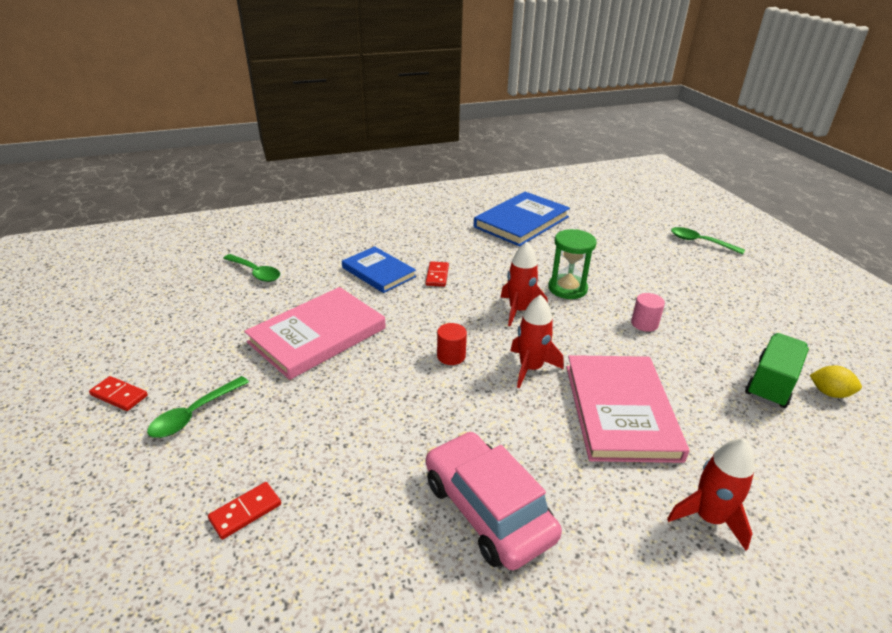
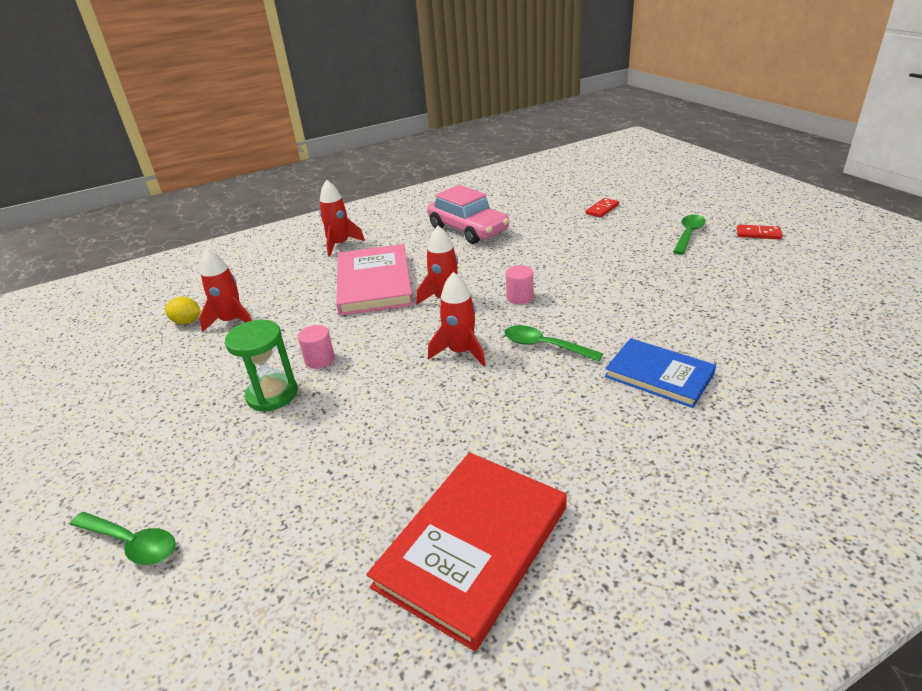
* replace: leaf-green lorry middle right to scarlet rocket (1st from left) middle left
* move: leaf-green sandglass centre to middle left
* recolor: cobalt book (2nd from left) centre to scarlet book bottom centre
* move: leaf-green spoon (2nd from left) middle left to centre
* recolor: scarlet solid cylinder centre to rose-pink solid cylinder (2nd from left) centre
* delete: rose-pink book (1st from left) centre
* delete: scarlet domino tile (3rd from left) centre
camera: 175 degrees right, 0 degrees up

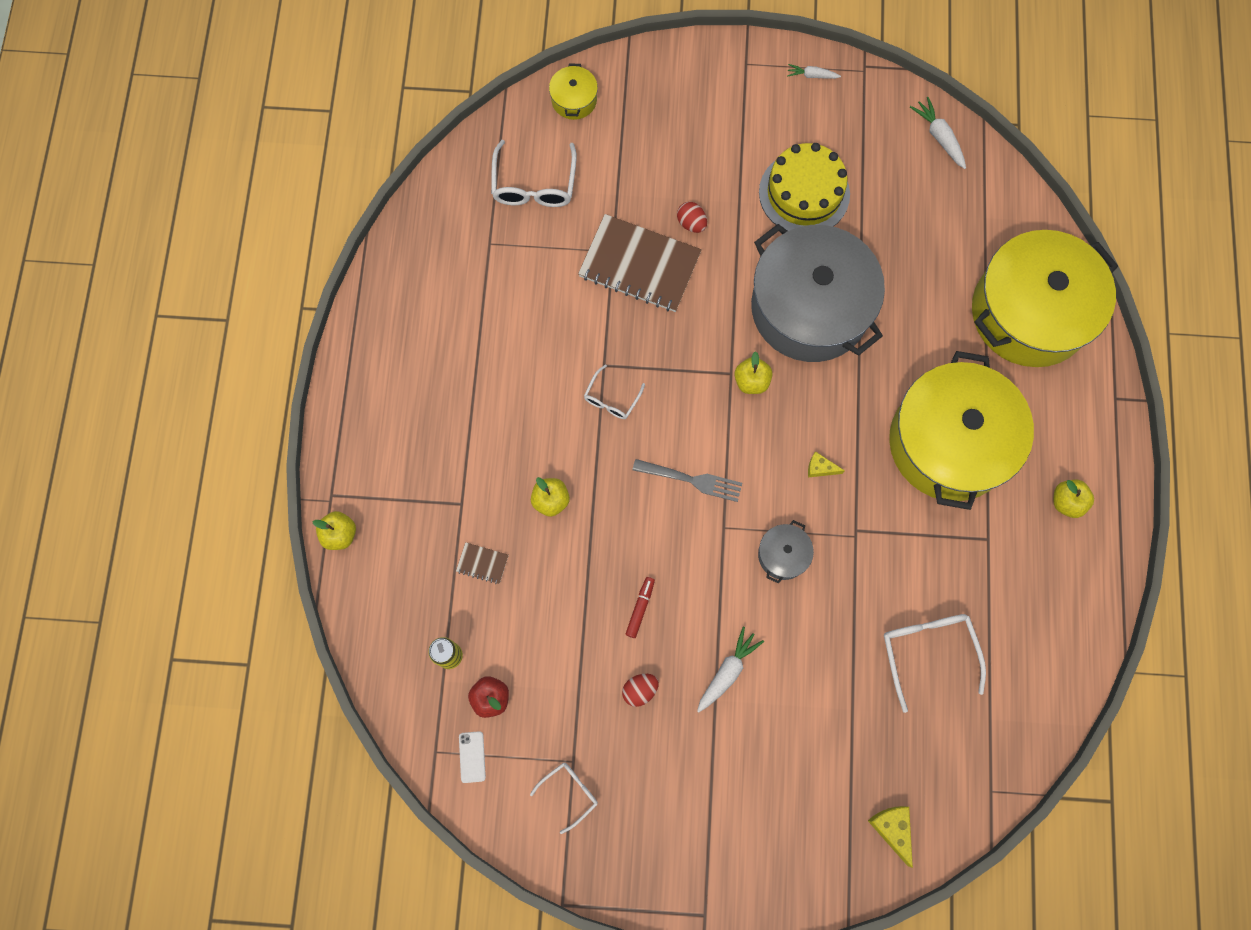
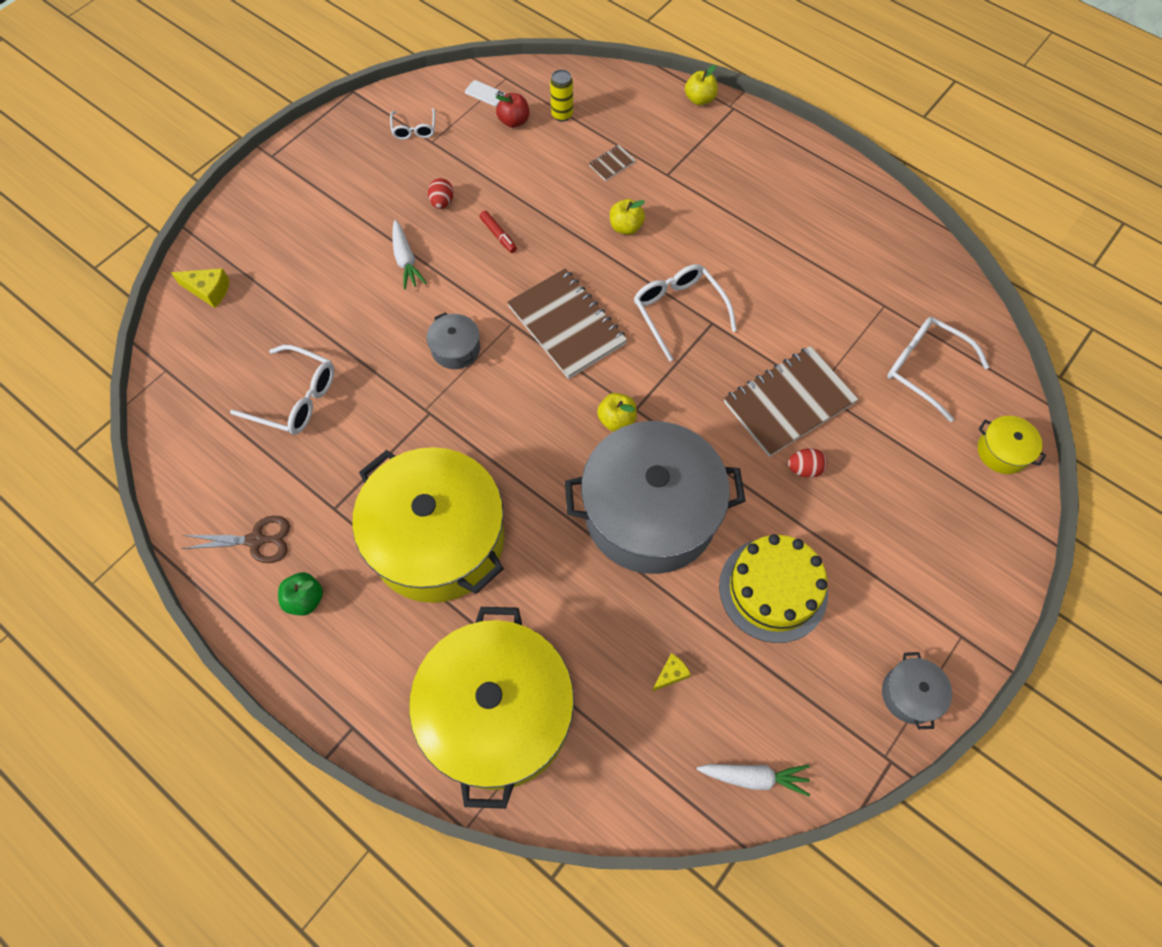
* insert: russet scissors middle left
* recolor: bright yellow apple fruit (4th from left) middle right to leaf-green apple fruit middle left
* replace: ash-grey fork centre to russet notepad (1st from left) centre
* resize: pure white spectacles (3rd from left) centre = top centre x1.71
* move: bright yellow cheese wedge (1st from left in the first image) centre to bright yellow cheese wedge (2nd from left) bottom centre
* replace: pure white carrot (2nd from left) top centre to ash-grey stockpot (3rd from left) bottom right
camera: 125 degrees right, 10 degrees down

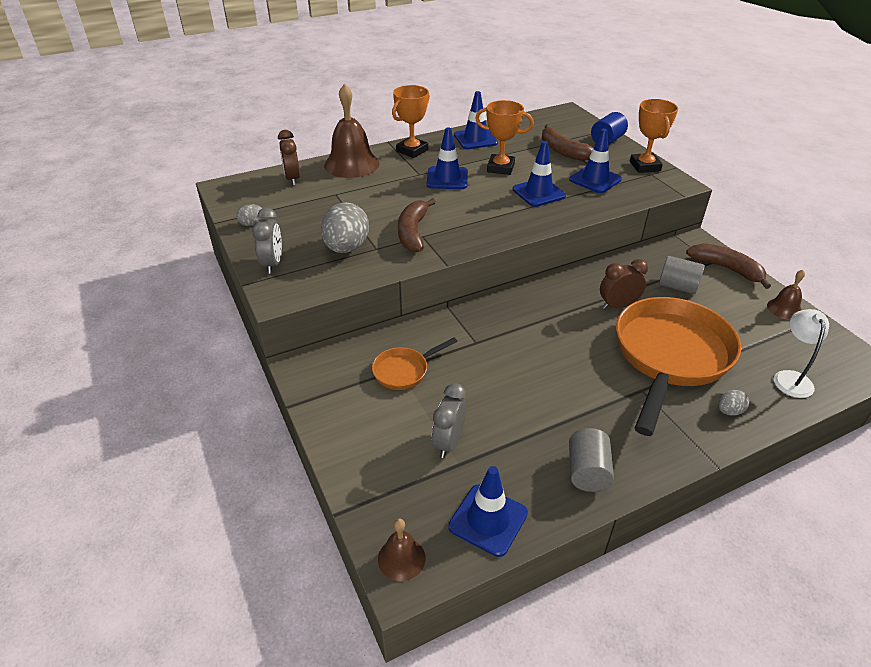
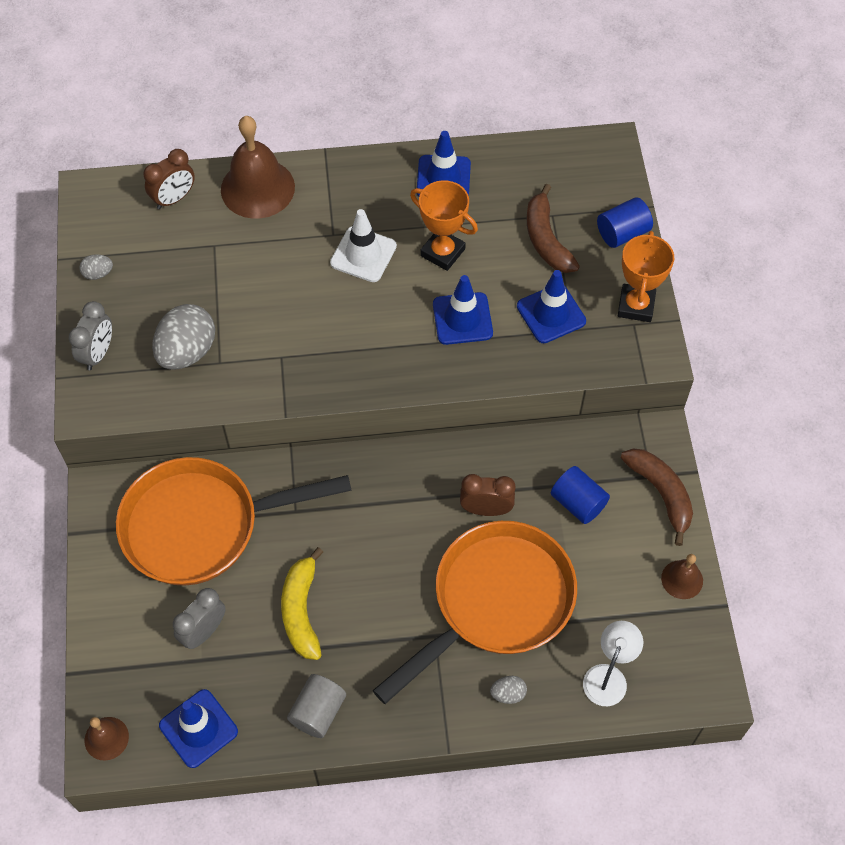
* resize: bright orange skillet (1st from left) centre = middle left x2.24
* rotate: russet bedside clock (1st from left) top left = top left 135 degrees counterclockwise
* insert: bright yellow banana fruit bottom centre
* recolor: cobalt safety cone (1st from left) top centre to pure white safety cone top centre
* recolor: ash-grey solid cylinder (2nd from left) middle right to cobalt solid cylinder (1st from left) middle right
* delete: bright orange award cup (1st from left) top centre
* delete: russet banana fruit (1st from left) centre
camera: 20 degrees right, 20 degrees up

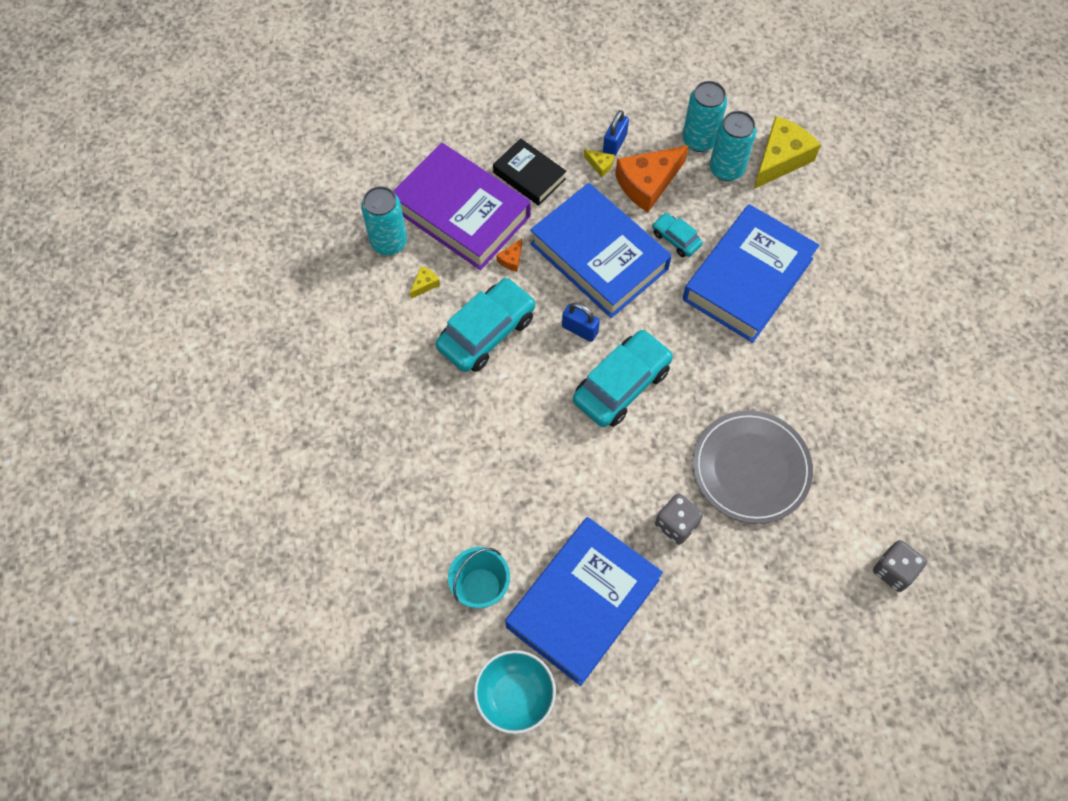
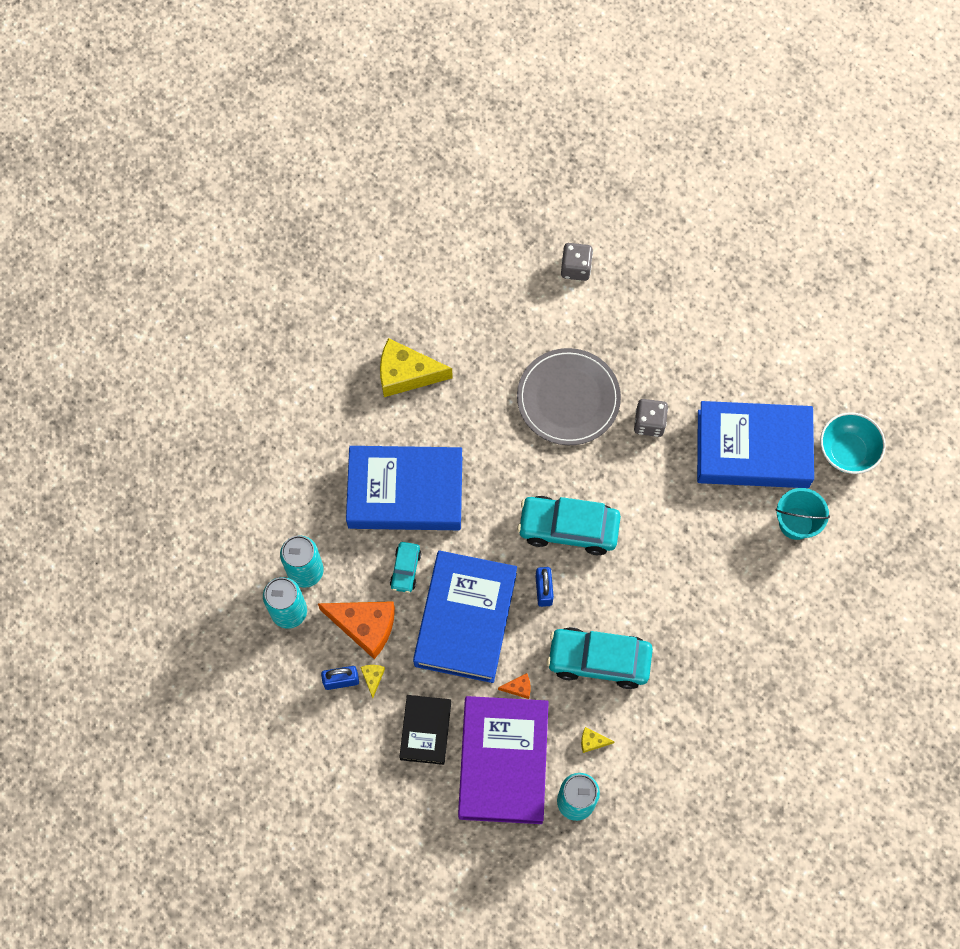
* move: bright yellow cheese wedge (3rd from left in the first image) top right to bright yellow cheese wedge (2nd from left) centre
camera: 125 degrees left, 5 degrees up

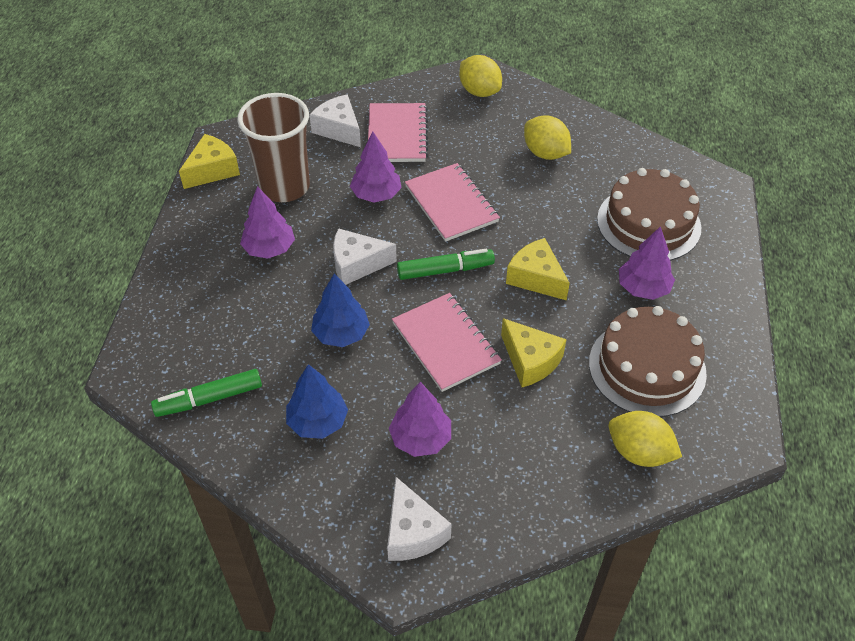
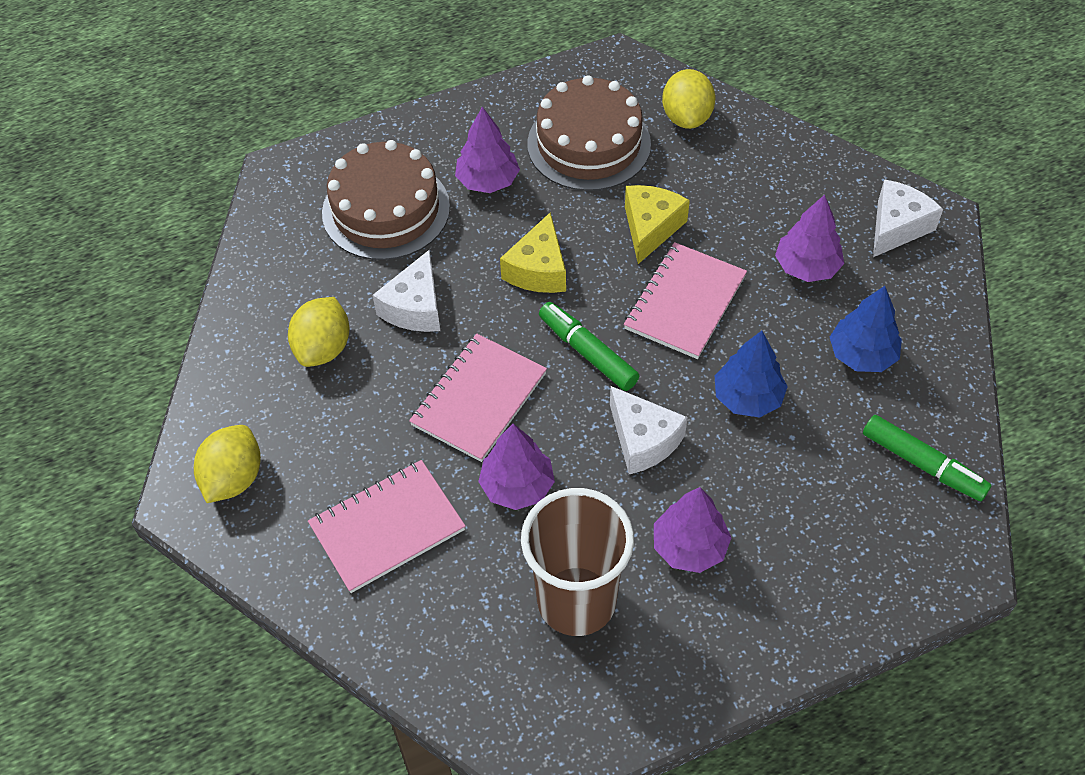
* move: pure white cheese wedge (1st from left) top centre to centre
* delete: bright yellow cheese wedge (1st from left) top left
camera: 120 degrees left, 5 degrees up

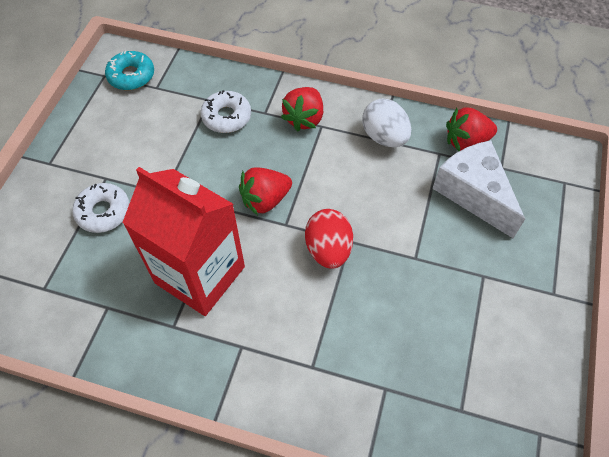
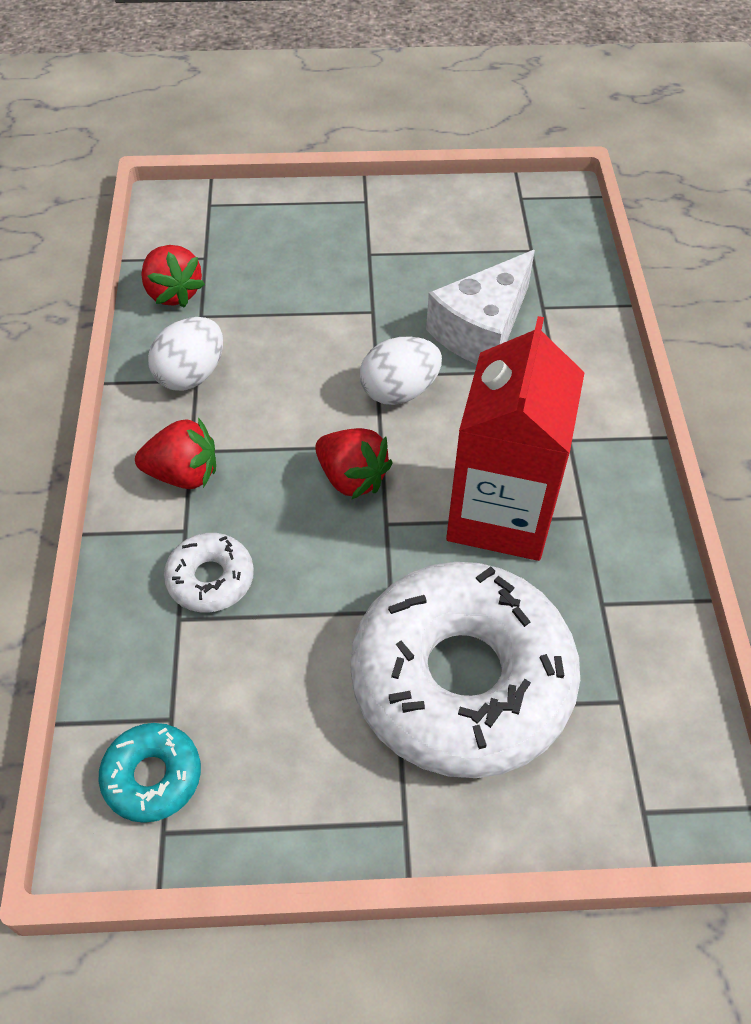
* resize: pure white doughnut (1st from left in the first image) middle left = centre x2.37
* recolor: scarlet egg centre to pure white egg (2nd from left) centre
* move: pure white cheese wedge middle right to top centre
camera: 110 degrees left, 5 degrees down

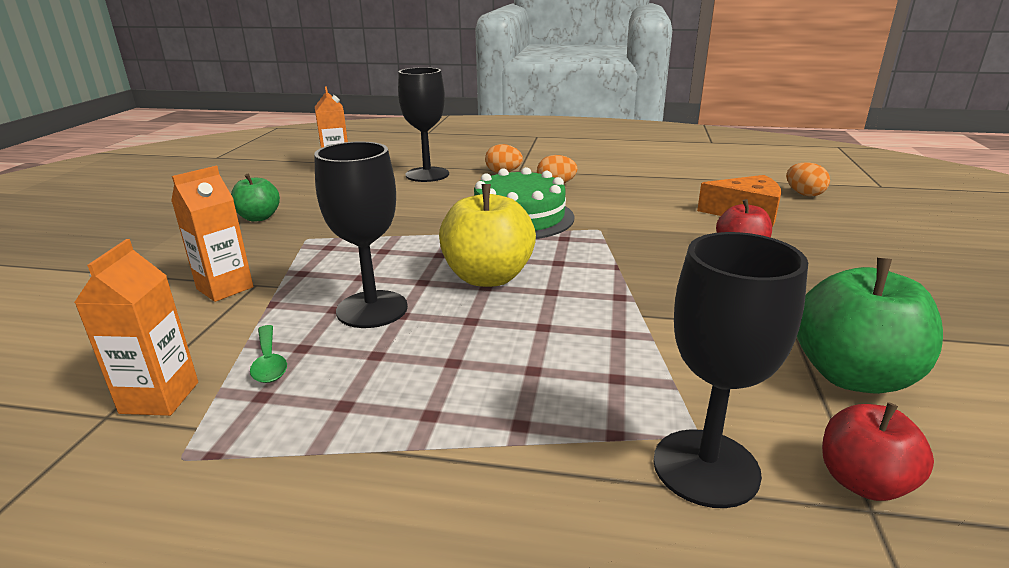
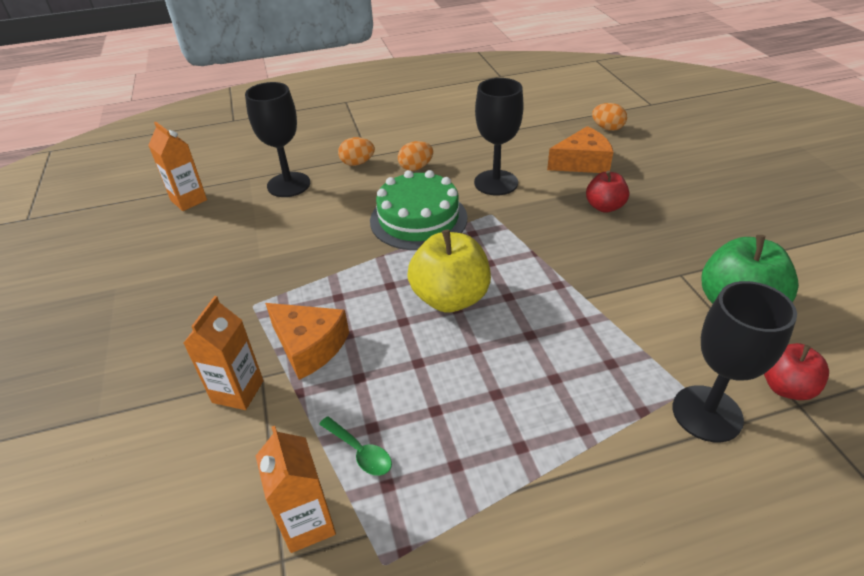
* insert: bright orange cheese wedge (1st from left) centre
* move: black goblet (1st from left in the first image) centre to black goblet (2nd from left) top centre
* delete: leaf-green apple fruit (1st from left) middle left
camera: 25 degrees left, 15 degrees up

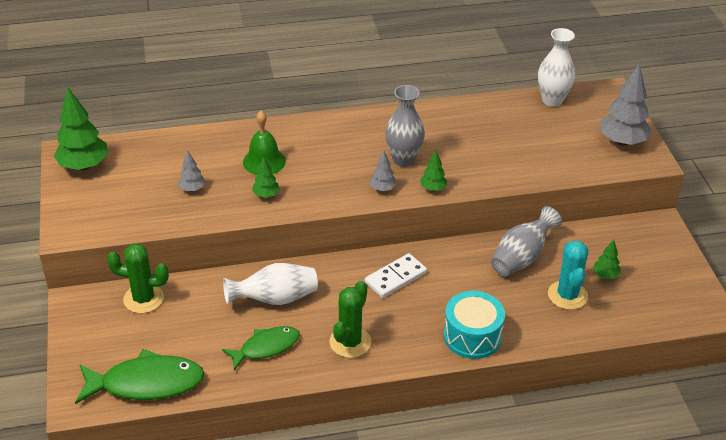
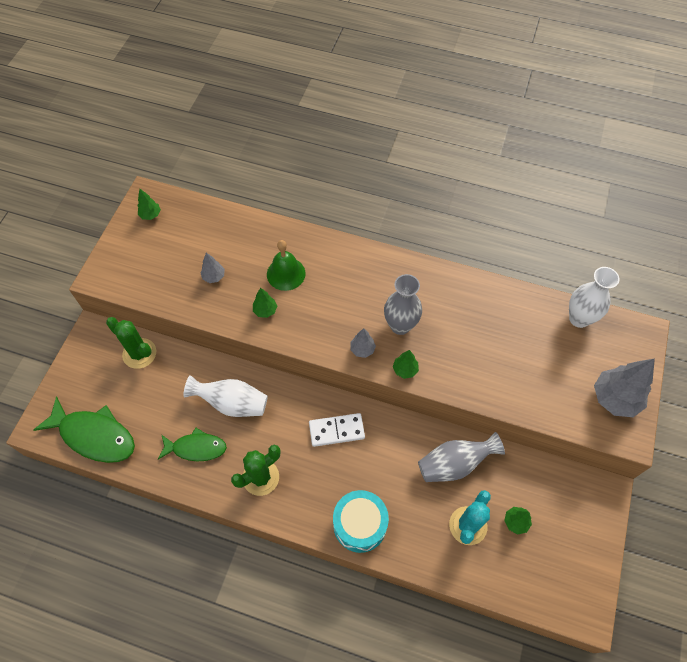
* resize: leaf-green tree (1st from left) top left = top left x0.50
camera: 30 degrees right, 20 degrees up

